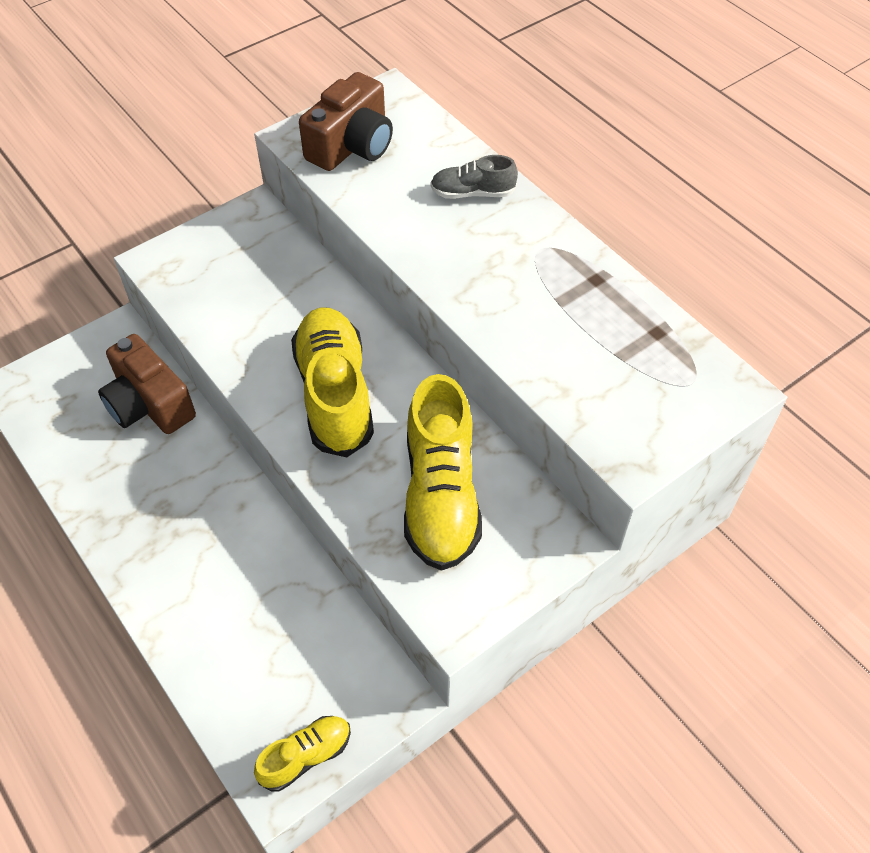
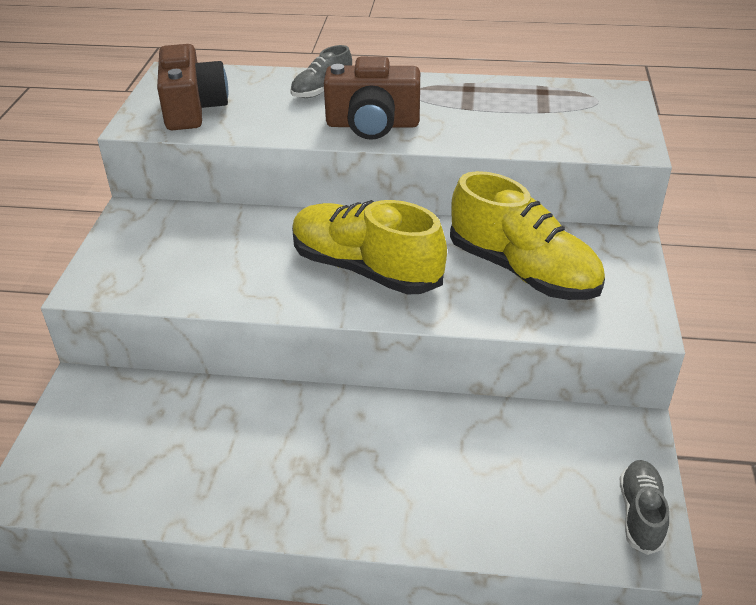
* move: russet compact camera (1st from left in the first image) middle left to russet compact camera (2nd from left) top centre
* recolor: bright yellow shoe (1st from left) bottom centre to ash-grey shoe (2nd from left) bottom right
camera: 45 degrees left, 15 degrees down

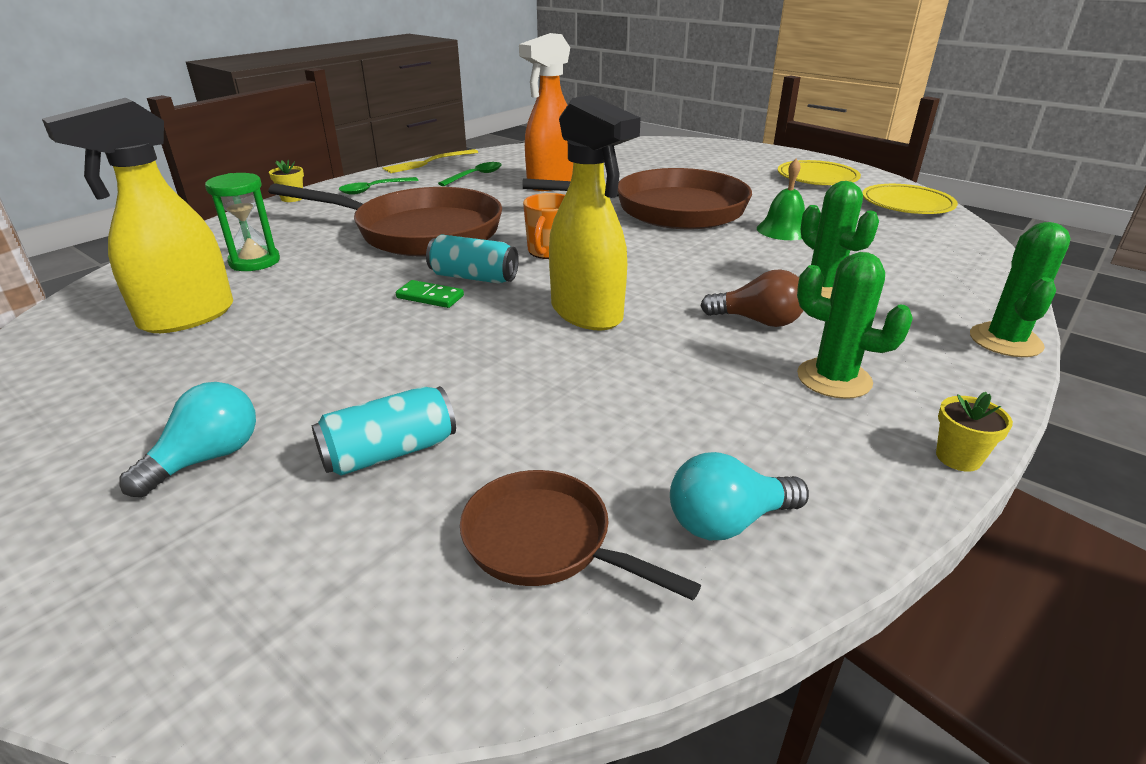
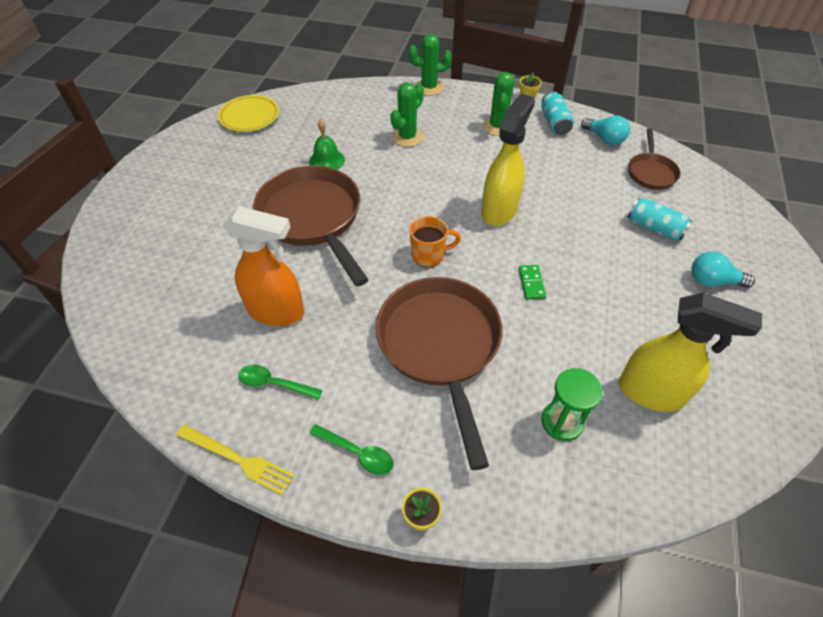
* move: turquoise tin (2nd from left in the first image) centre to turquoise tin (1st from left) top right
* delete: russet lightbulb centre
* delete: bright yellow dinner plate (1st from left) top right
camera: 115 degrees left, 20 degrees up

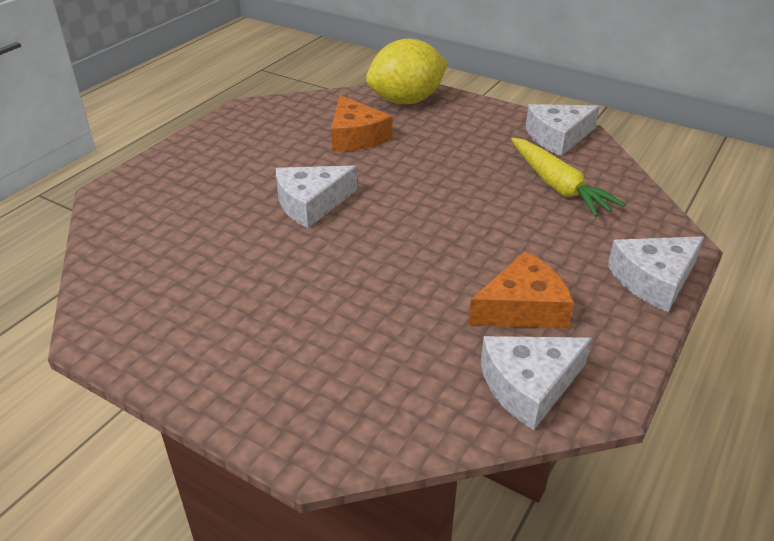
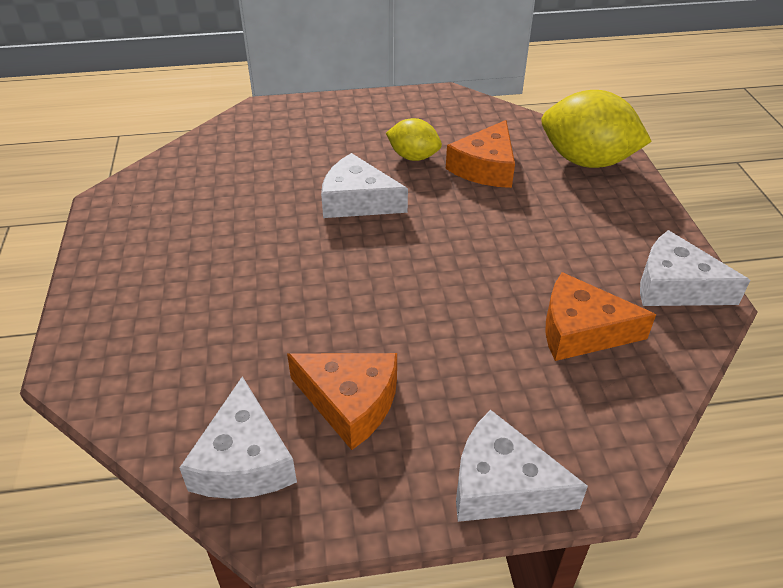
* rotate: pure white cheese wedge (2nd from left in the first image) bottom right = bottom left 120 degrees counterclockwise
* insert: bright yellow citrus fruit (1st from left) top centre
* replace: bright yellow carrot top right to bright orange cheese wedge (3rd from left) middle right
camera: 50 degrees right, 5 degrees up

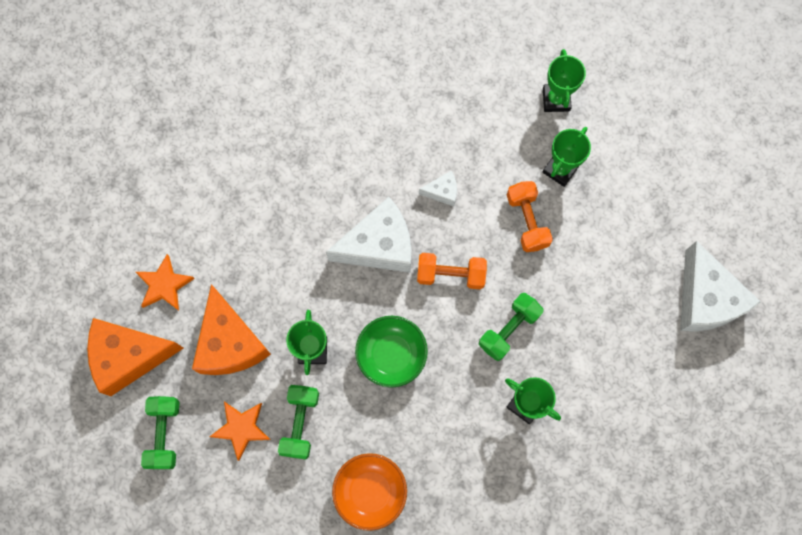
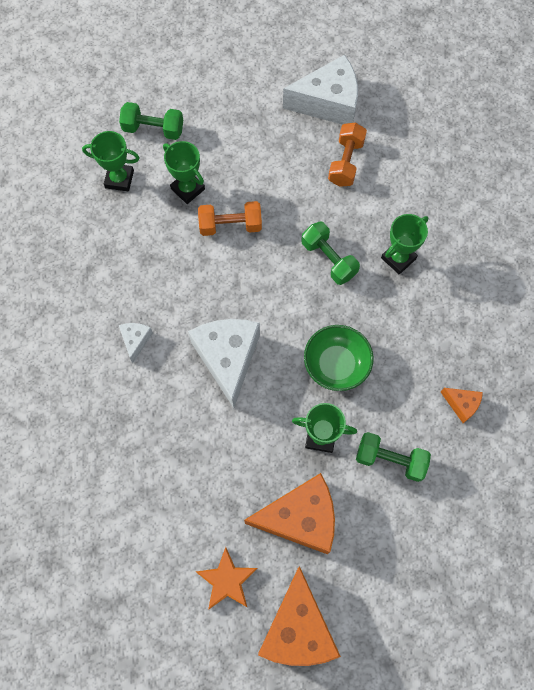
* move: leaf-green dumbbell (1st from left) bottom left to top left
* move: pure white cheese wedge (2nd from left in the first image) centre to pure white cheese wedge (1st from left) middle left
* move: bright orange dumbbell (1st from left in the first image) centre to bright orange dumbbell (2nd from left) top centre
* replace: bright orange deep dish bottom centre to bright orange cheese wedge (3rd from left) middle right
* delete: bright orange five-pointed star (2nd from left) bottom left
camera: 80 degrees left, 5 degrees down

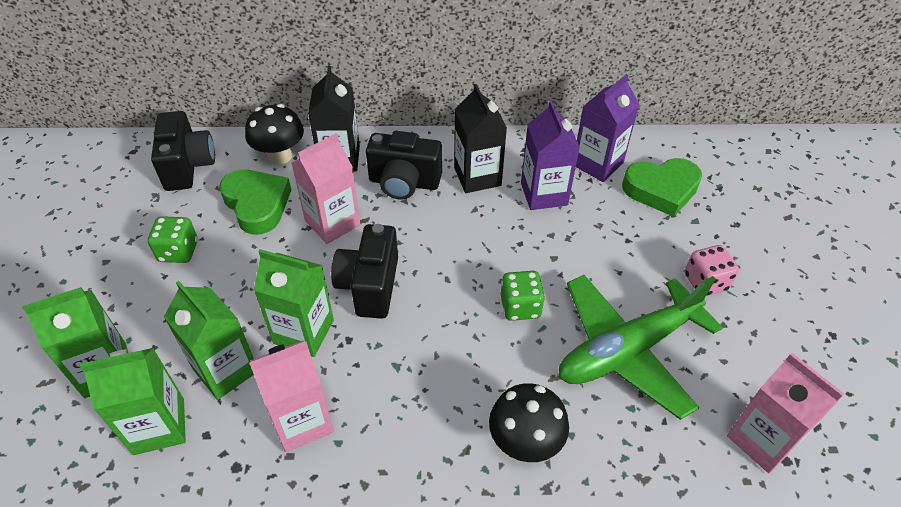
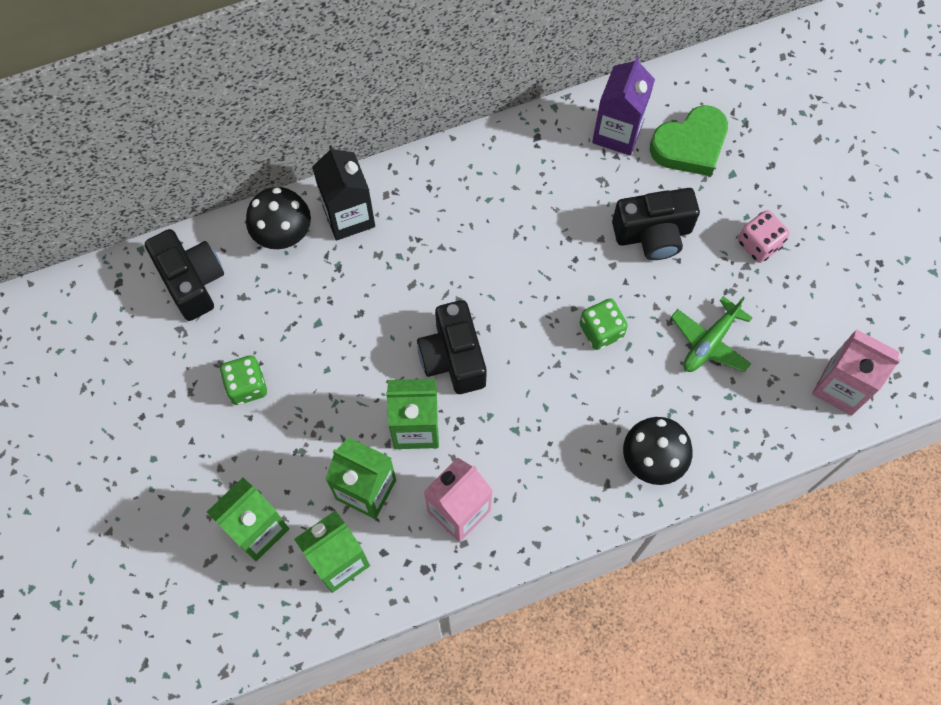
* move: black compact camera (3rd from left) top centre to top right
* resize: leaf-green toy plane bottom right = middle right x0.55
* delete: leaf-green heart (1st from left) middle left
* delete: rose-pink juice carton (2nd from left) centre
* delete: black juice carton (2nd from left) top centre
* delete: violet juice carton (1st from left) top centre
camera: 20 degrees left, 20 degrees up

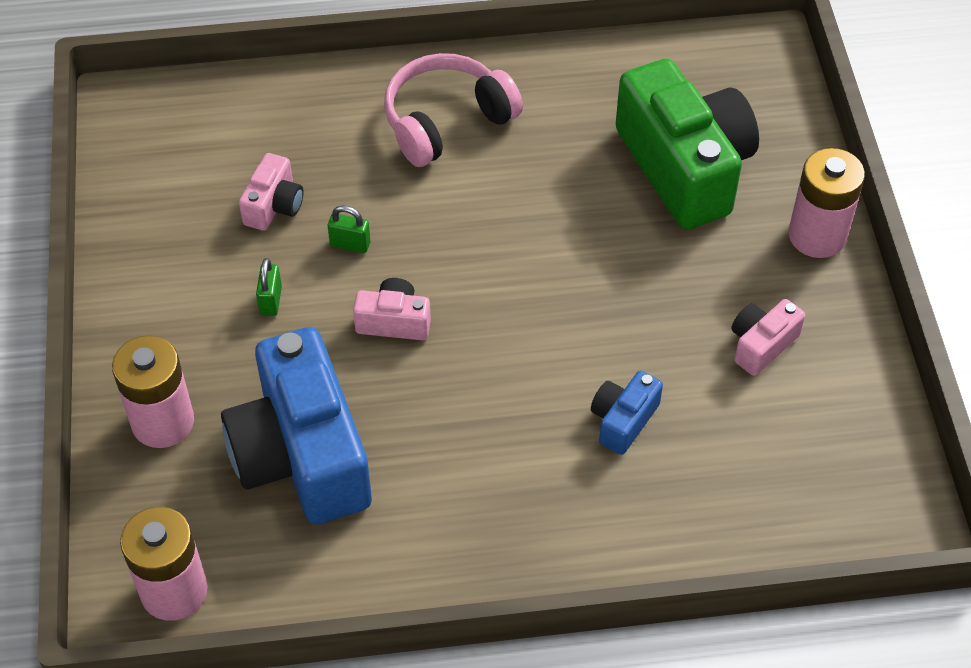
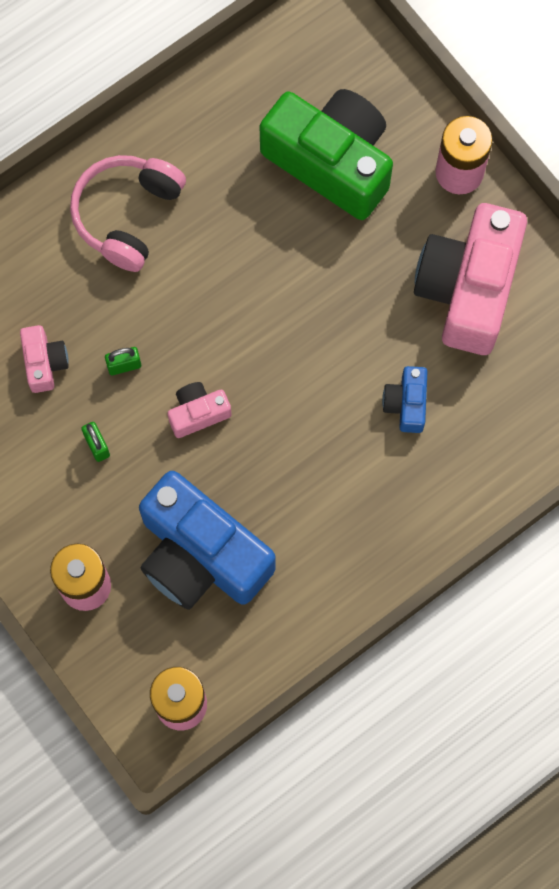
* resize: rose-pink compact camera (3rd from left) middle right = top right x2.23
camera: 30 degrees left, 20 degrees up

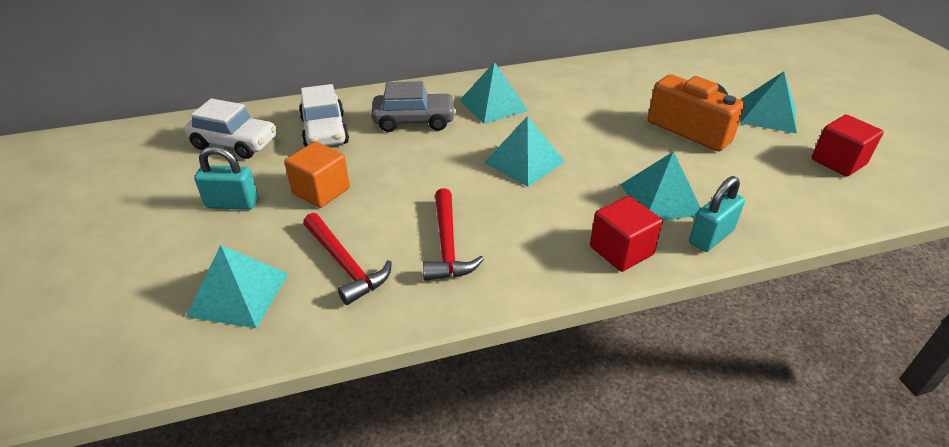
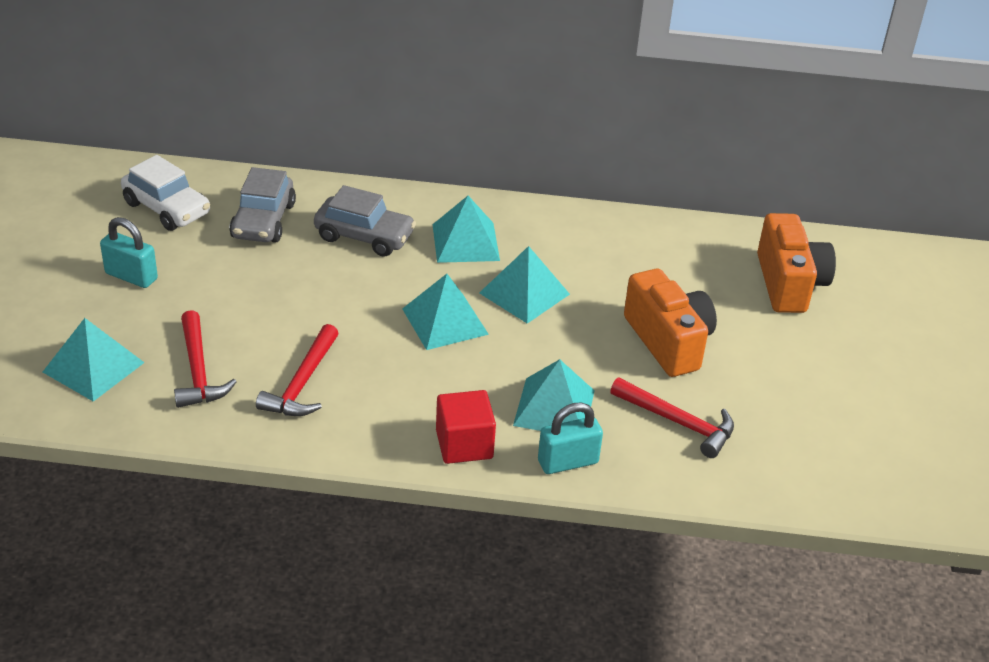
* recolor: pure white car (2nd from left) top centre to ash-grey car (1st from left) top left
* move: turquoise solid pyramid (5th from left in the first image) top right to turquoise solid pyramid (4th from left) centre
* insert: scarlet hammer (3rd from left) middle right
* insert: bright orange compact camera (2nd from left) middle right
* delete: bright orange block centre
* delete: scarlet block (2nd from left) top right
camera: 20 degrees right, 0 degrees up

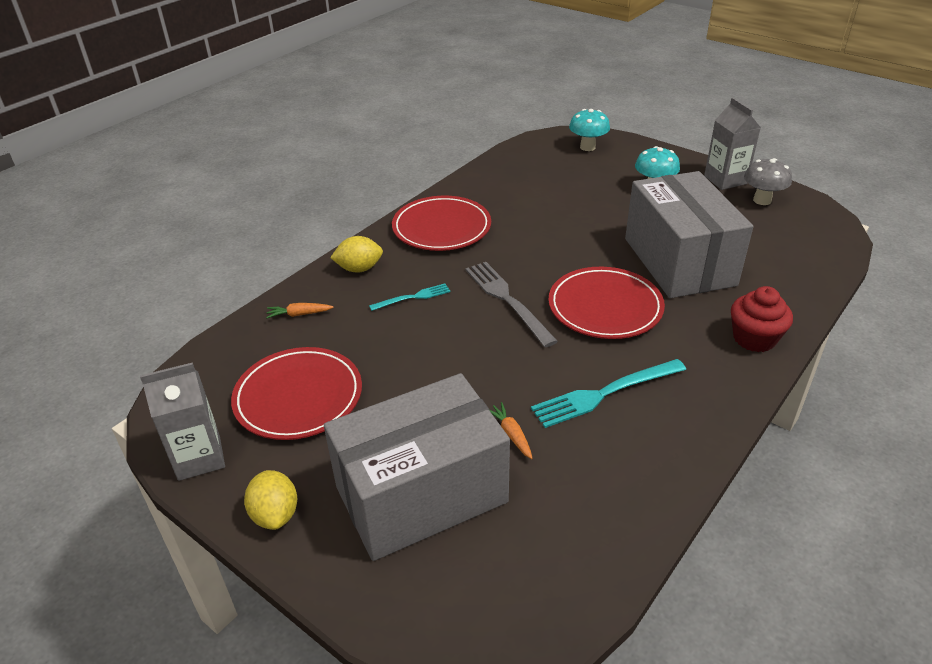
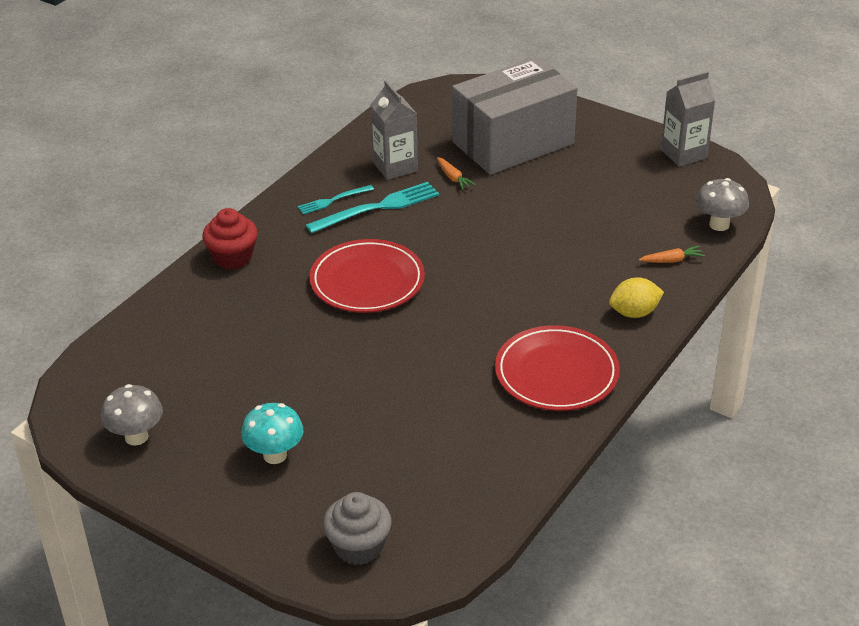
* move: turquoise fork (1st from left) centre to top centre
* replace: turquoise fungus (1st from left) top centre to ash-grey cupcake bottom centre
* move: ash-grey juice carton (2nd from left in the first image) top right to ash-grey juice carton (1st from left) top centre
* insert: ash-grey fungus (2nd from left) top right
* delete: scarlet dinner plate (1st from left) middle left
* delete: bright yellow citrus fruit (1st from left) bottom left
* delete: ash-grey fork centre
* delete: ash-grey box (2nd from left) middle right
camera: 175 degrees right, 0 degrees up

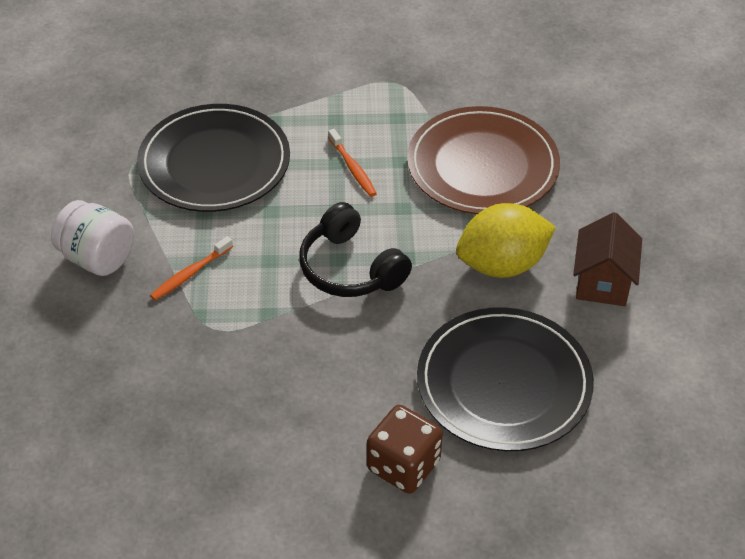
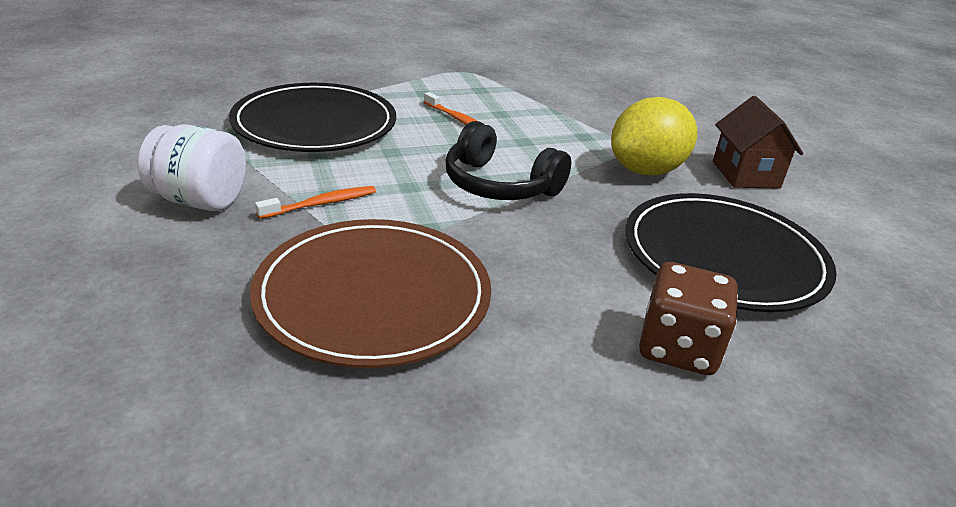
* move: russet dinner plate top centre to centre
* rotate: bright orange tooth brush (1st from left) middle left = middle left 150 degrees counterclockwise
camera: 20 degrees left, 15 degrees down

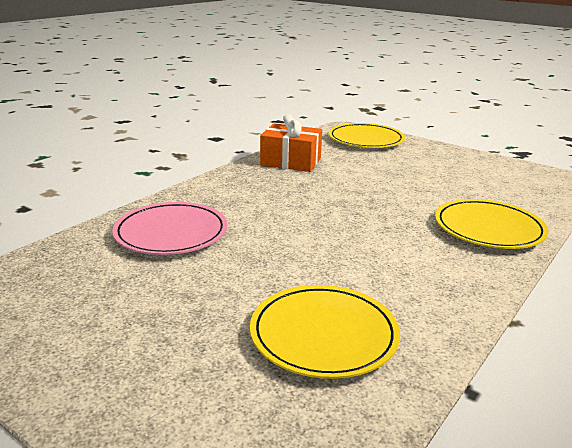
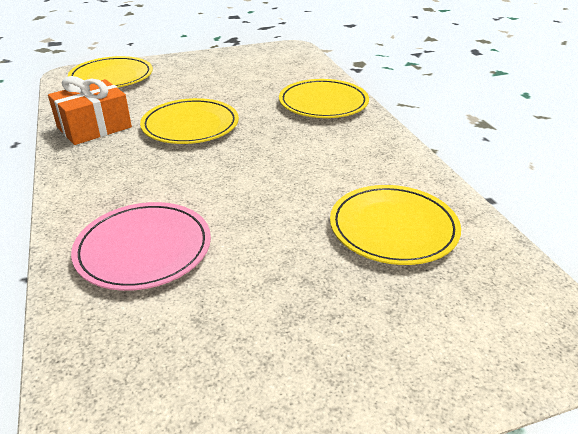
* insert: bright yellow dinner plate (2nd from left) top left
camera: 55 degrees left, 10 degrees up

